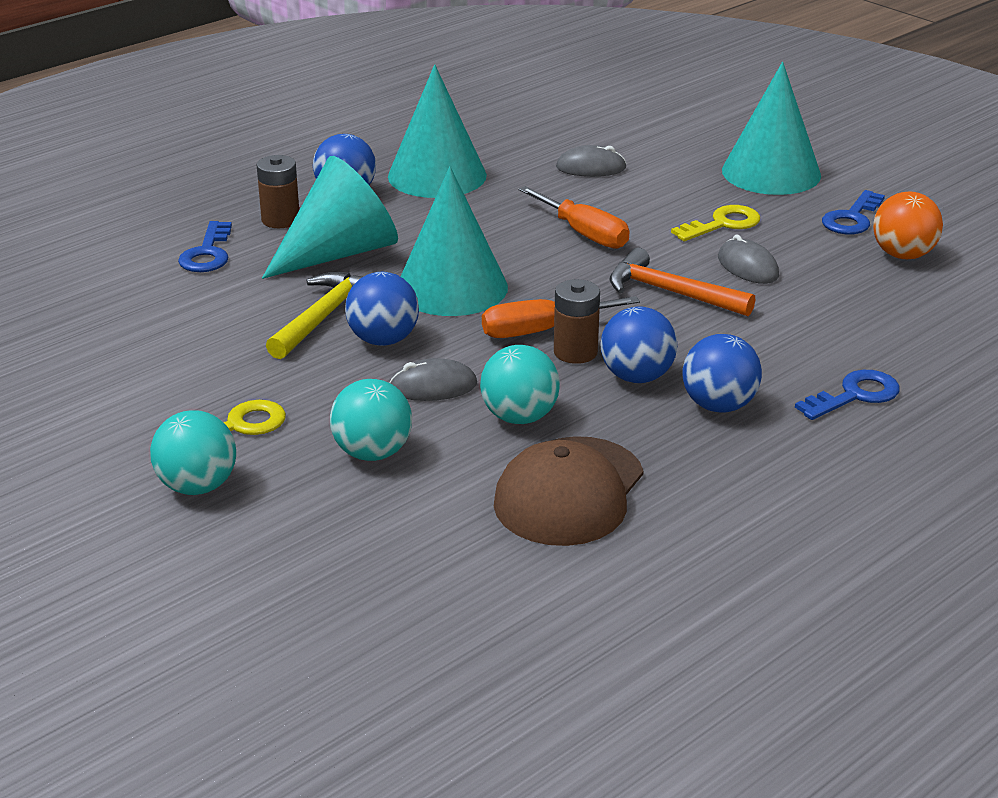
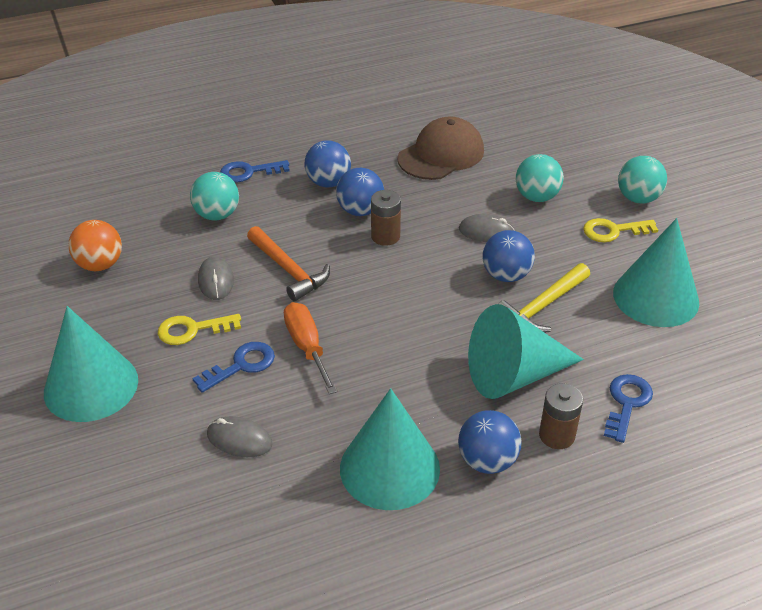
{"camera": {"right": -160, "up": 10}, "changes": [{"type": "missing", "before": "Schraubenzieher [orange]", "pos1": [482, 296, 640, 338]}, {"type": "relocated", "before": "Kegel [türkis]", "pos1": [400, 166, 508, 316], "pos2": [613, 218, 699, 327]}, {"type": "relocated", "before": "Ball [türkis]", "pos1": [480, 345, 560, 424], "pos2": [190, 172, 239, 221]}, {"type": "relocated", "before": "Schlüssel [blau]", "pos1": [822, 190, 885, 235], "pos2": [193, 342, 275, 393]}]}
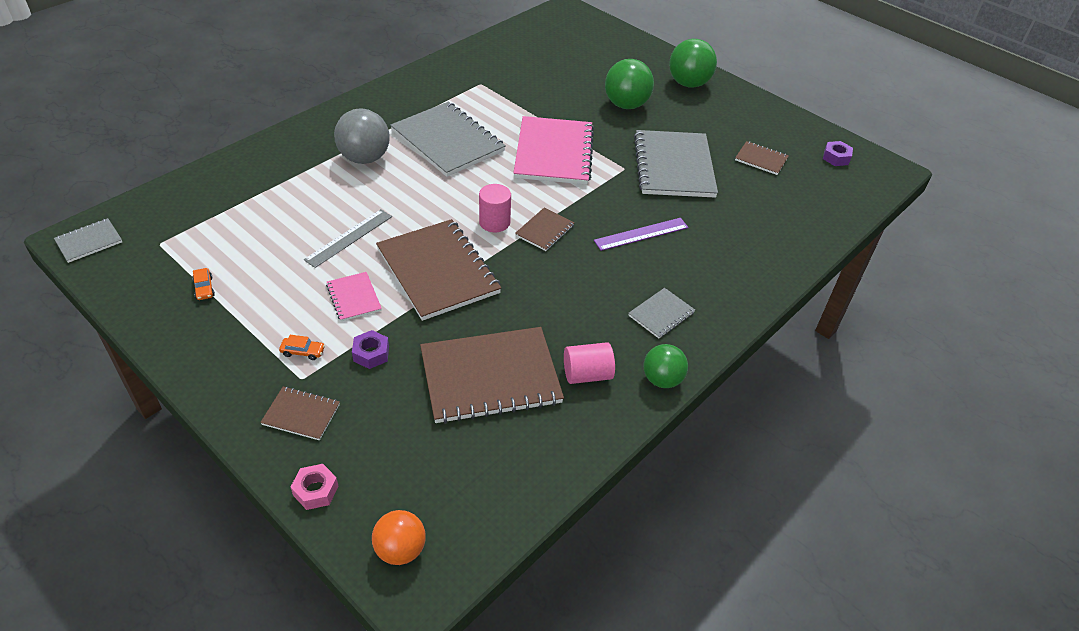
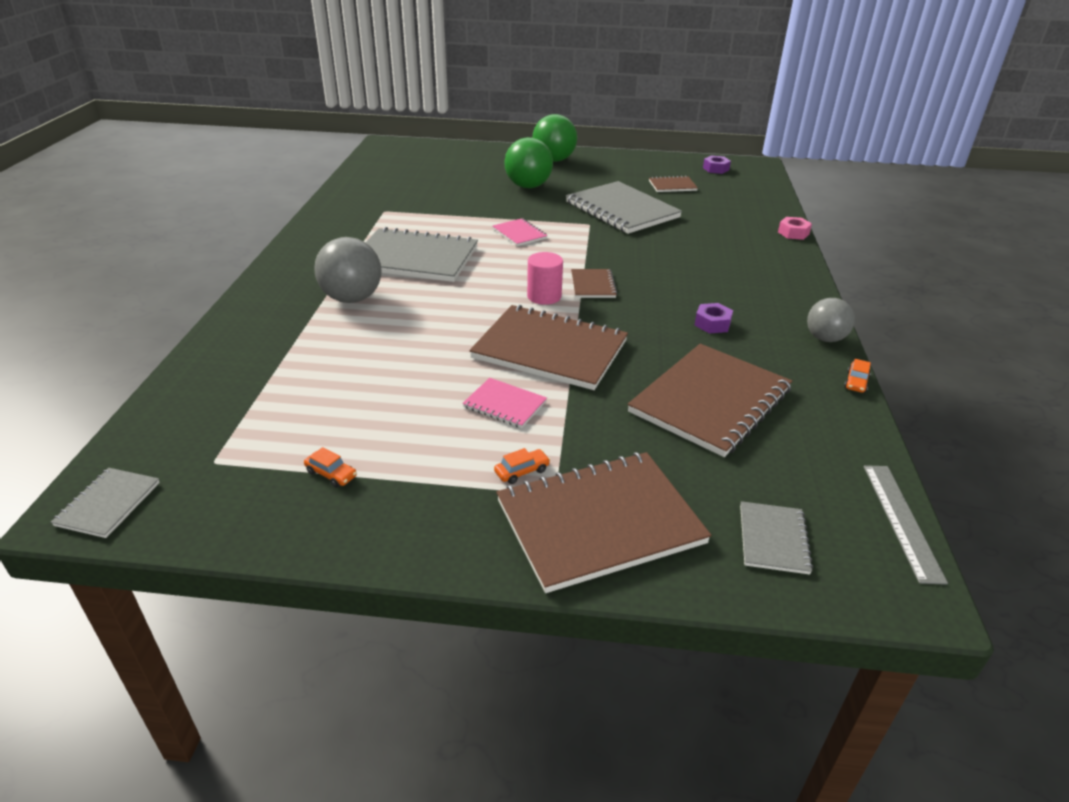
{"camera": {"right": -35, "up": -10}, "changes": [{"type": "missing", "before": "Ball [orange]", "pos1": [372, 510, 426, 565]}, {"type": "missing", "before": "Vollzylinder [rosa]", "pos1": [564, 342, 615, 384]}, {"type": "missing", "before": "Lineal [lila]", "pos1": [594, 218, 688, 251]}, {"type": "appeared", "after": "Auto [orange]", "pos2": [844, 359, 871, 393]}, {"type": "relocated", "before": "Sechskantmutter [rosa]", "pos1": [291, 464, 338, 510], "pos2": [778, 217, 812, 240]}, {"type": "relocated", "before": "Lineal [grau]", "pos1": [304, 209, 392, 268], "pos2": [864, 465, 948, 585]}, {"type": "relocated", "before": "Sechskantmutter [lila]", "pos1": [352, 330, 389, 369], "pos2": [694, 303, 733, 334]}, {"type": "relocated", "before": "Notizbuch [grau]", "pos1": [628, 288, 695, 338], "pos2": [740, 501, 813, 575]}, {"type": "colour", "before": "Ball [grün]", "after": "Ball [grau]", "pos1": [644, 344, 688, 388], "pos2": [807, 298, 855, 342]}, {"type": "size", "before": "Notizbuch [braun]", "pos1": [260, 386, 340, 440], "pos2": [497, 452, 712, 593], "scale": 2.12}, {"type": "size", "before": "Notizbuch [rosa]", "pos1": [513, 116, 594, 185], "pos2": [493, 218, 548, 246], "scale": 0.47}]}
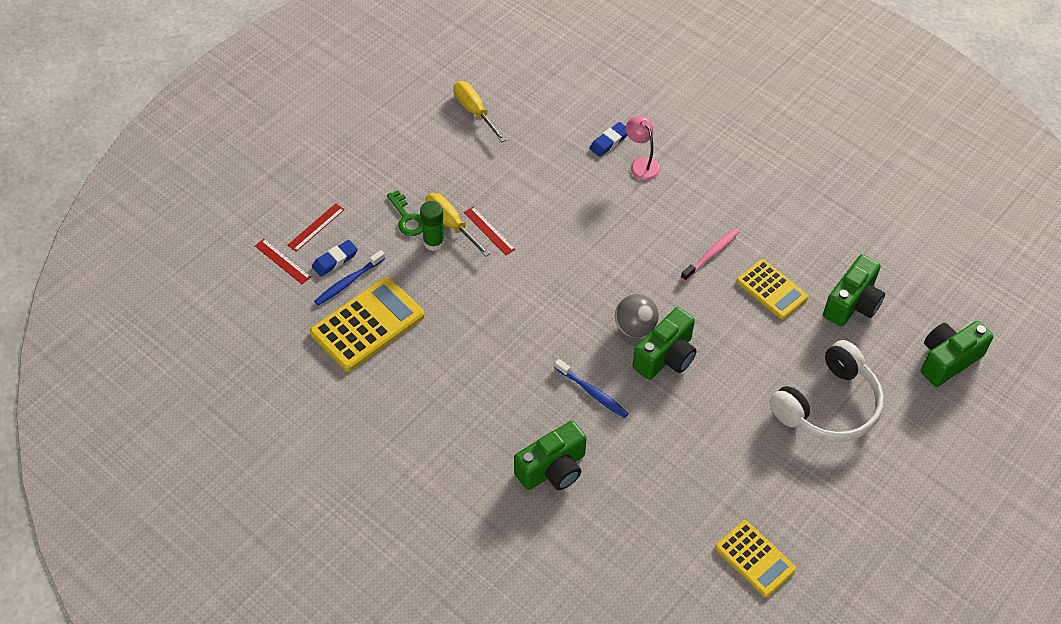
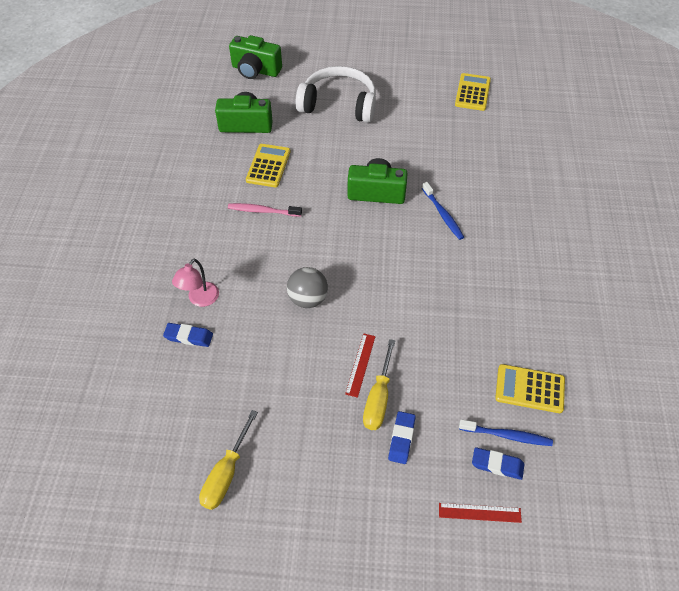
{"camera": {"right": -125, "up": 0}, "changes": [{"type": "missing", "before": "Lineal [rot]", "pos1": [255, 239, 311, 284]}, {"type": "missing", "before": "Klebestift [grün]", "pos1": [420, 201, 445, 251]}, {"type": "missing", "before": "Kamera [grün]", "pos1": [514, 421, 587, 490]}, {"type": "relocated", "before": "Ball [grau]", "pos1": [615, 294, 659, 338], "pos2": [287, 267, 328, 308]}, {"type": "exchanged", "before": "Schlüssel [grün]", "after": "Radiergummi [blau]", "pos1": [387, 190, 423, 236], "pos2": [388, 411, 416, 464]}, {"type": "spun", "before": "Zahnbürste [blau]", "pos1": [554, 359, 629, 418], "pos2": [422, 182, 464, 240], "turn": 150}, {"type": "size", "before": "Taschenrechner [gelb]", "pos1": [310, 277, 425, 372], "pos2": [495, 364, 565, 413], "scale": 0.65}]}
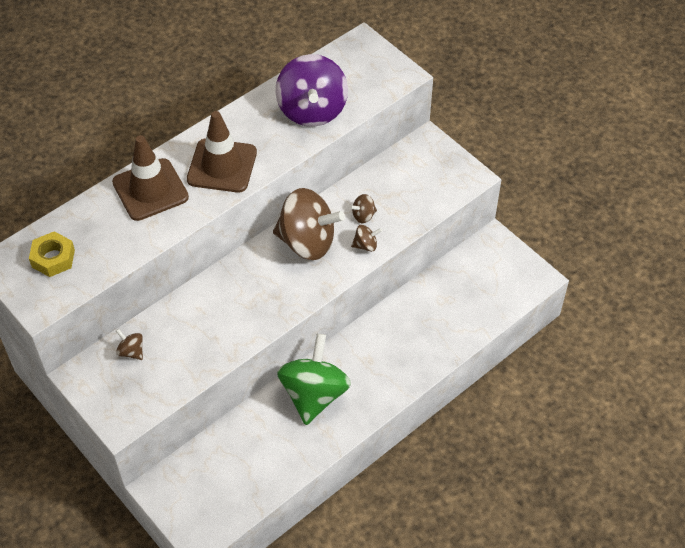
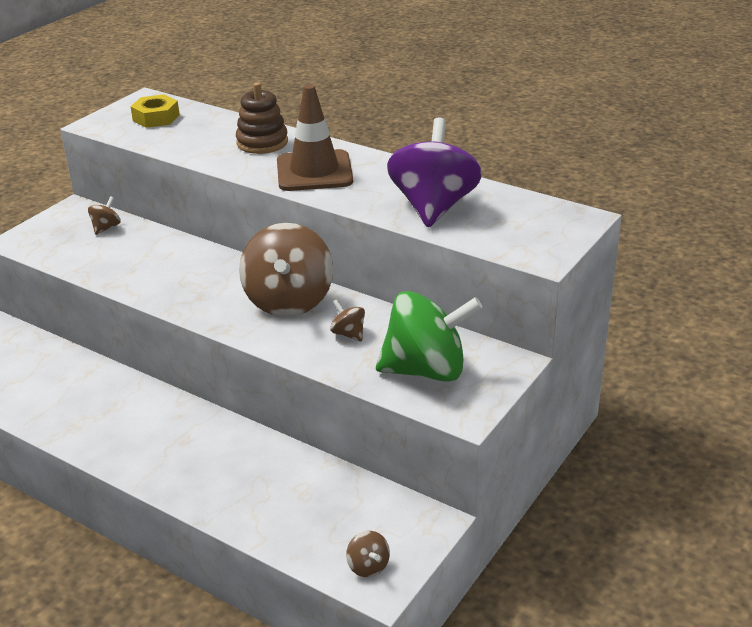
{"camera": {"right": 75, "up": -20}, "changes": [{"type": "relocated", "before": "Kreisel [grün]", "pos1": [277, 333, 351, 425], "pos2": [376, 291, 483, 382]}, {"type": "relocated", "before": "Kreisel [braun]", "pos1": [351, 225, 382, 252], "pos2": [346, 531, 390, 577]}, {"type": "exchanged", "before": "Leitkegel [braun]", "after": "Stapelspielzeug [braun]", "pos1": [112, 135, 189, 221], "pos2": [236, 82, 288, 154]}, {"type": "spun", "before": "Kreisel [lila]", "pos1": [276, 54, 348, 127], "pos2": [387, 117, 482, 227], "turn": 120}]}
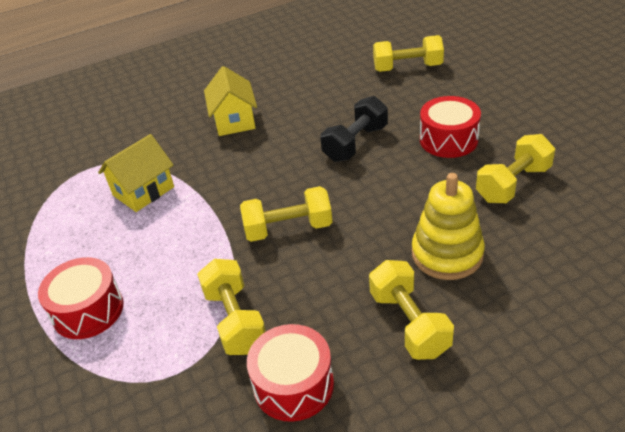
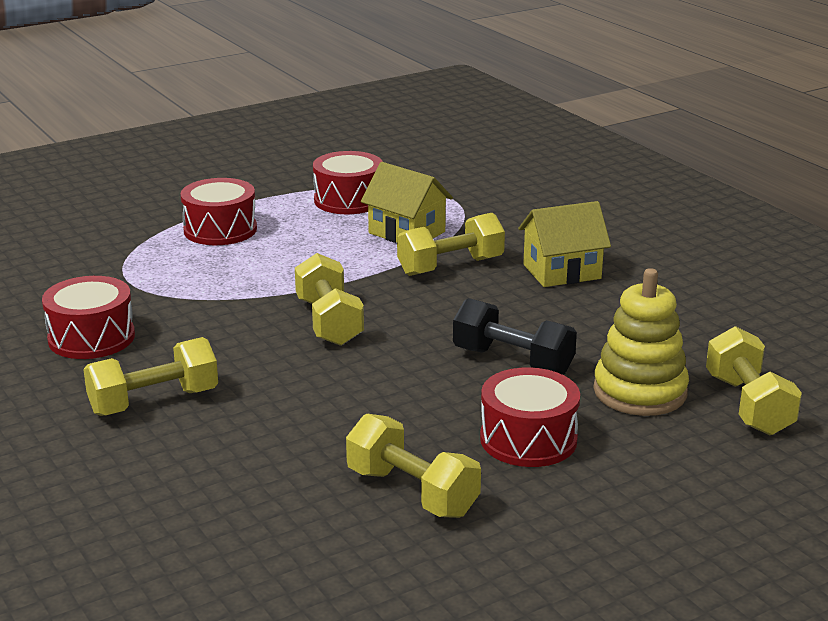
{"camera": {"right": 80, "up": -15}, "changes": [{"type": "appeared", "after": "Trommel [rot]", "pos2": [313, 151, 383, 214]}, {"type": "relocated", "before": "Hantel [gelb]", "pos1": [197, 259, 266, 355], "pos2": [397, 213, 505, 276]}, {"type": "relocated", "before": "Stapelspielzeug [gelb]", "pos1": [412, 173, 485, 280], "pos2": [593, 268, 689, 416]}]}
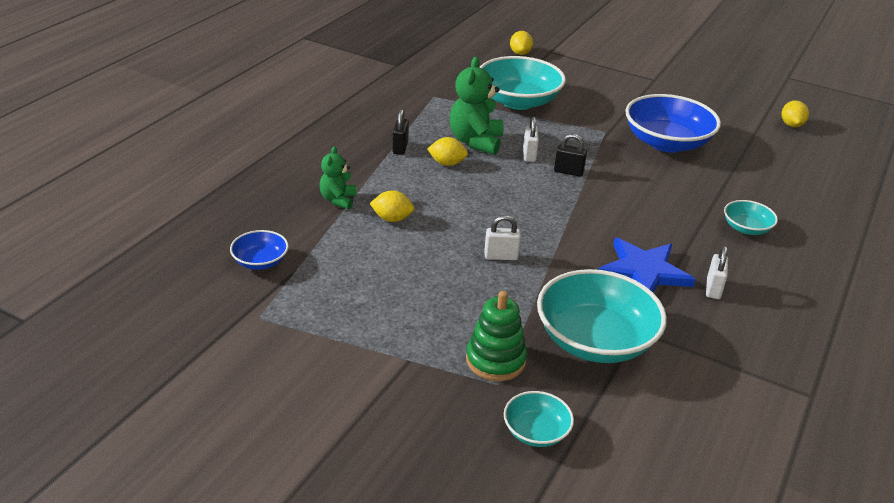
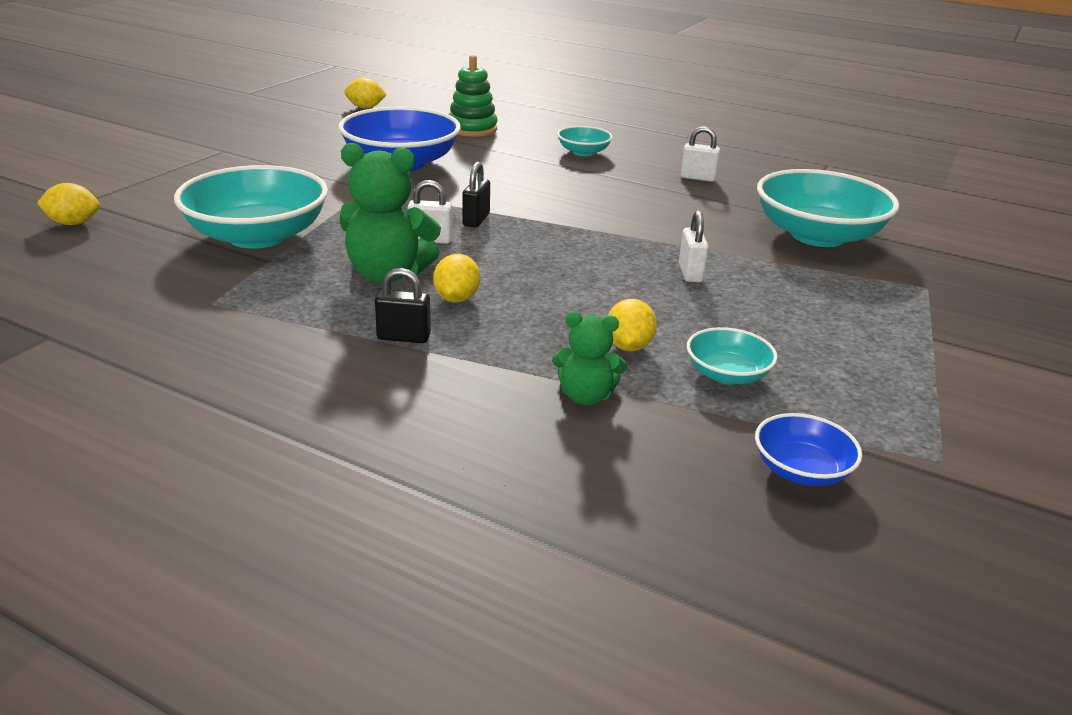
{"camera": {"right": -90, "up": -5}, "changes": [{"type": "missing", "before": "Stern [blau]", "pos1": [598, 238, 696, 293]}, {"type": "relocated", "before": "Stapelspielzeug [grün]", "pos1": [466, 291, 527, 381], "pos2": [449, 55, 497, 137]}, {"type": "relocated", "before": "Schüssel [türkis]", "pos1": [504, 391, 574, 447], "pos2": [687, 327, 778, 385]}]}
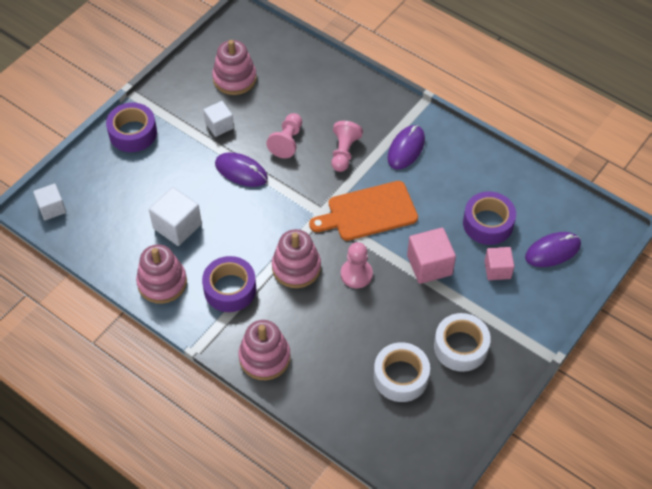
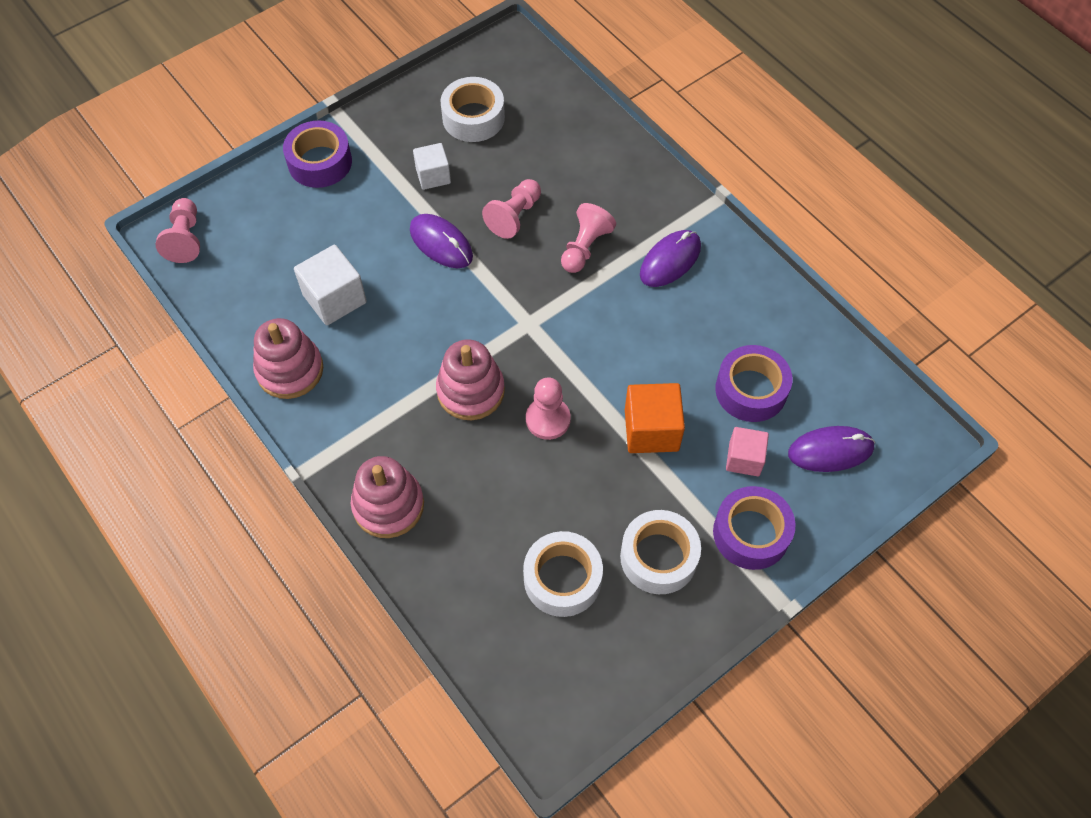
{"camera": {"right": 15, "up": 5}, "changes": [{"type": "missing", "before": "Schneidebrett [orange]", "pos1": [309, 181, 418, 241]}, {"type": "relocated", "before": "Klebeband [lila]", "pos1": [202, 256, 256, 312], "pos2": [713, 486, 796, 570]}, {"type": "exchanged", "before": "Kubus [weiß]", "after": "Bauer [rosa]", "pos1": [33, 183, 66, 220], "pos2": [156, 198, 200, 263]}, {"type": "exchanged", "before": "Stapelspielzeug [rosa]", "after": "Klebeband [weiß]", "pos1": [212, 40, 257, 95], "pos2": [440, 77, 505, 142]}, {"type": "colour", "before": "Kubus [rosa]", "after": "Kubus [orange]", "pos1": [407, 228, 456, 284], "pos2": [625, 383, 685, 453]}]}
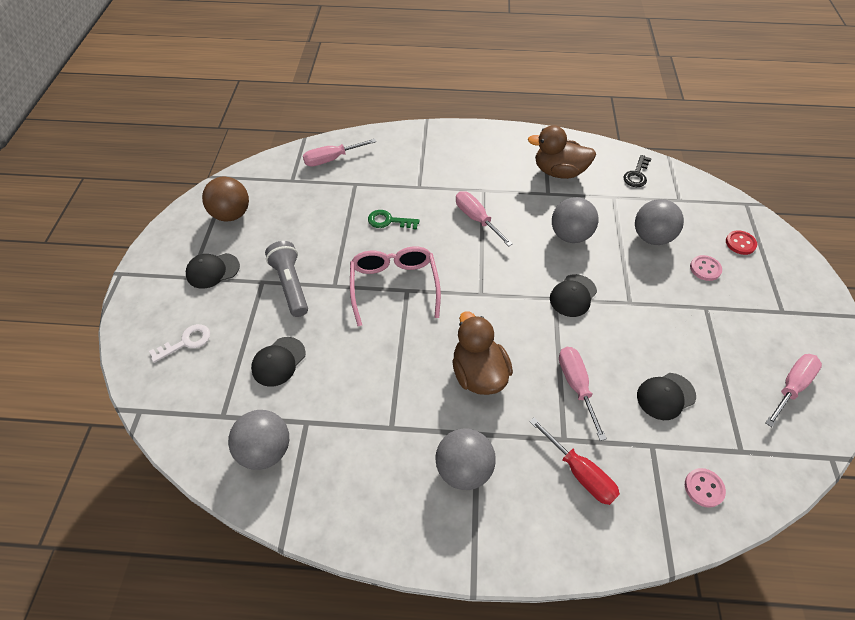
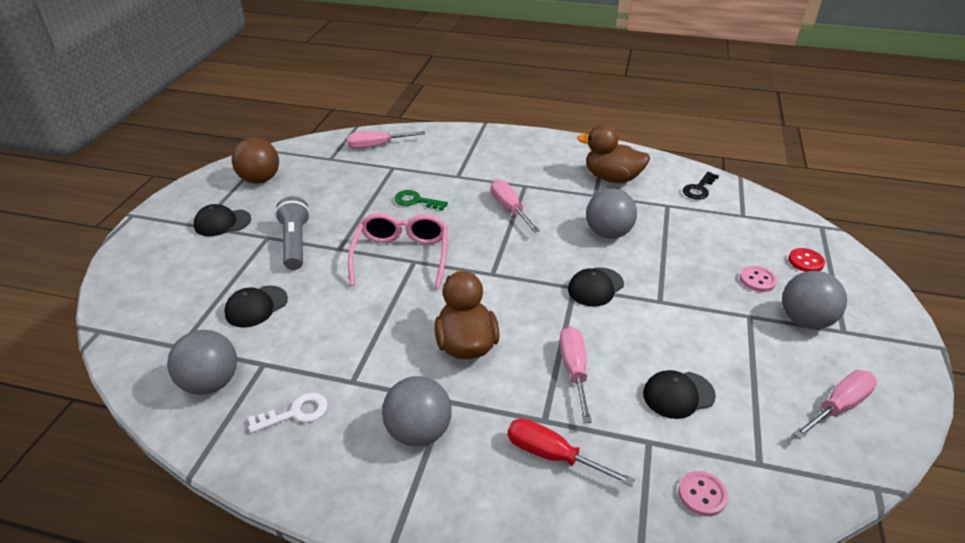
{"camera": {"right": 10, "up": -15}, "changes": [{"type": "relocated", "before": "Schlüssel [weiß]", "pos1": [149, 324, 210, 363], "pos2": [248, 392, 328, 433]}, {"type": "relocated", "before": "Ball [grau]", "pos1": [635, 199, 684, 245], "pos2": [782, 271, 847, 329]}, {"type": "spun", "before": "Schraubenzieher [rot]", "pos1": [529, 418, 620, 505], "pos2": [508, 418, 635, 487], "turn": 150}]}
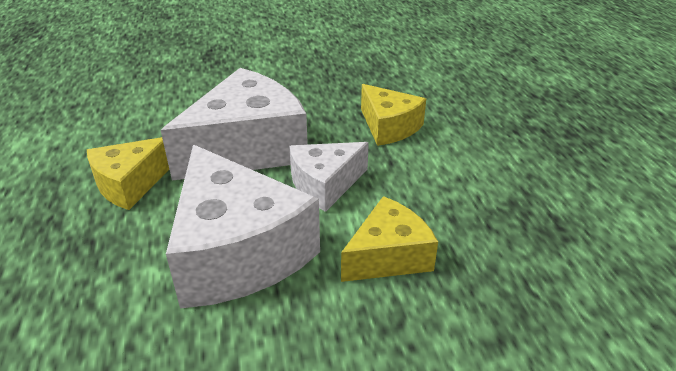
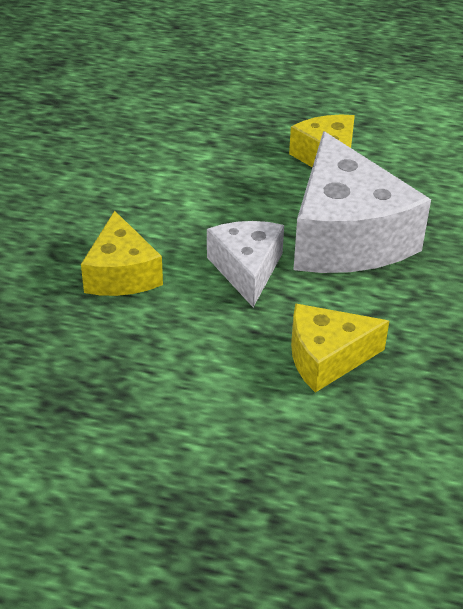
{"camera": {"right": 115, "up": 5}, "changes": [{"type": "missing", "before": "Käse [weiß]", "pos1": [166, 145, 320, 309]}]}
